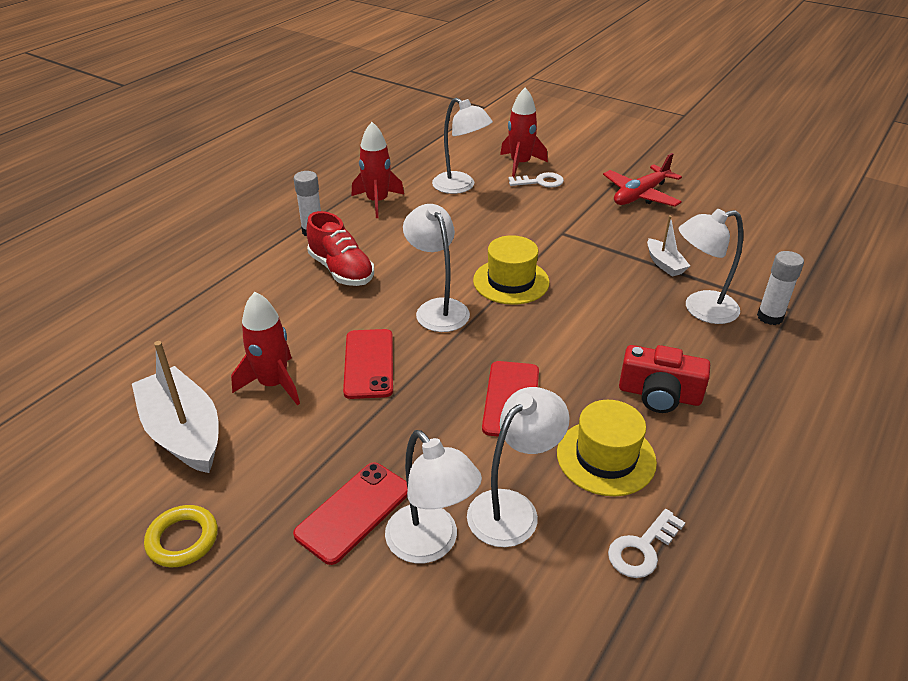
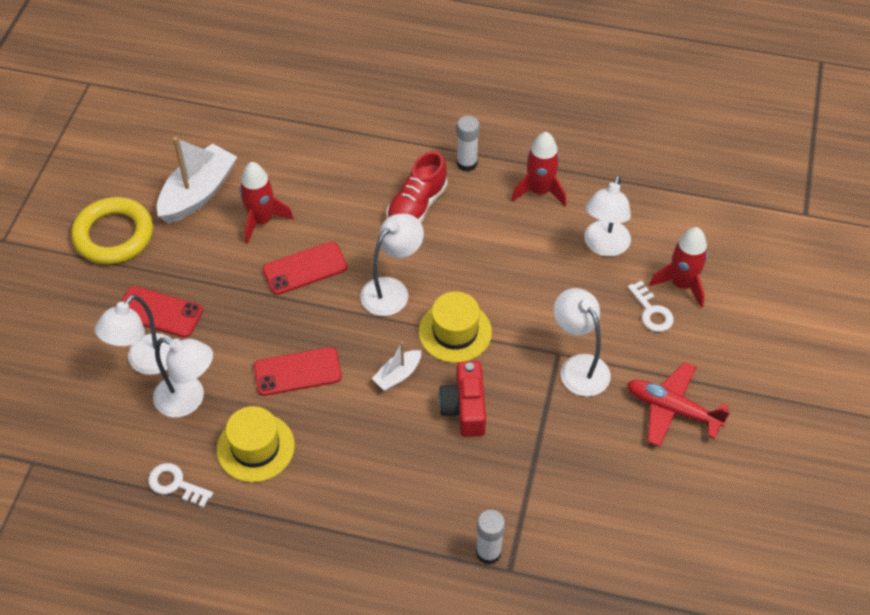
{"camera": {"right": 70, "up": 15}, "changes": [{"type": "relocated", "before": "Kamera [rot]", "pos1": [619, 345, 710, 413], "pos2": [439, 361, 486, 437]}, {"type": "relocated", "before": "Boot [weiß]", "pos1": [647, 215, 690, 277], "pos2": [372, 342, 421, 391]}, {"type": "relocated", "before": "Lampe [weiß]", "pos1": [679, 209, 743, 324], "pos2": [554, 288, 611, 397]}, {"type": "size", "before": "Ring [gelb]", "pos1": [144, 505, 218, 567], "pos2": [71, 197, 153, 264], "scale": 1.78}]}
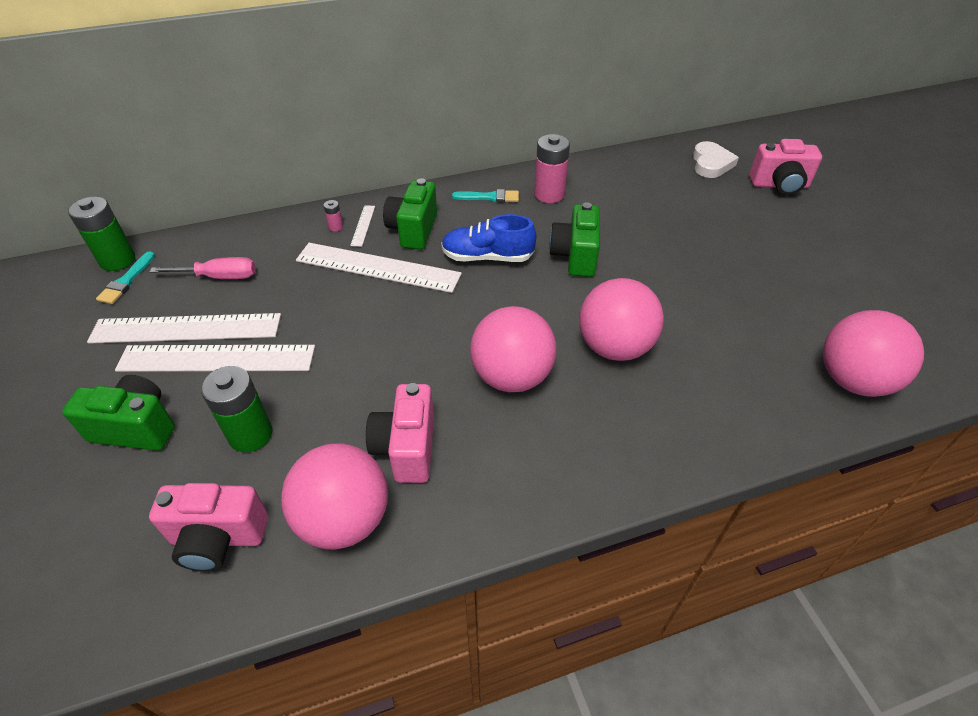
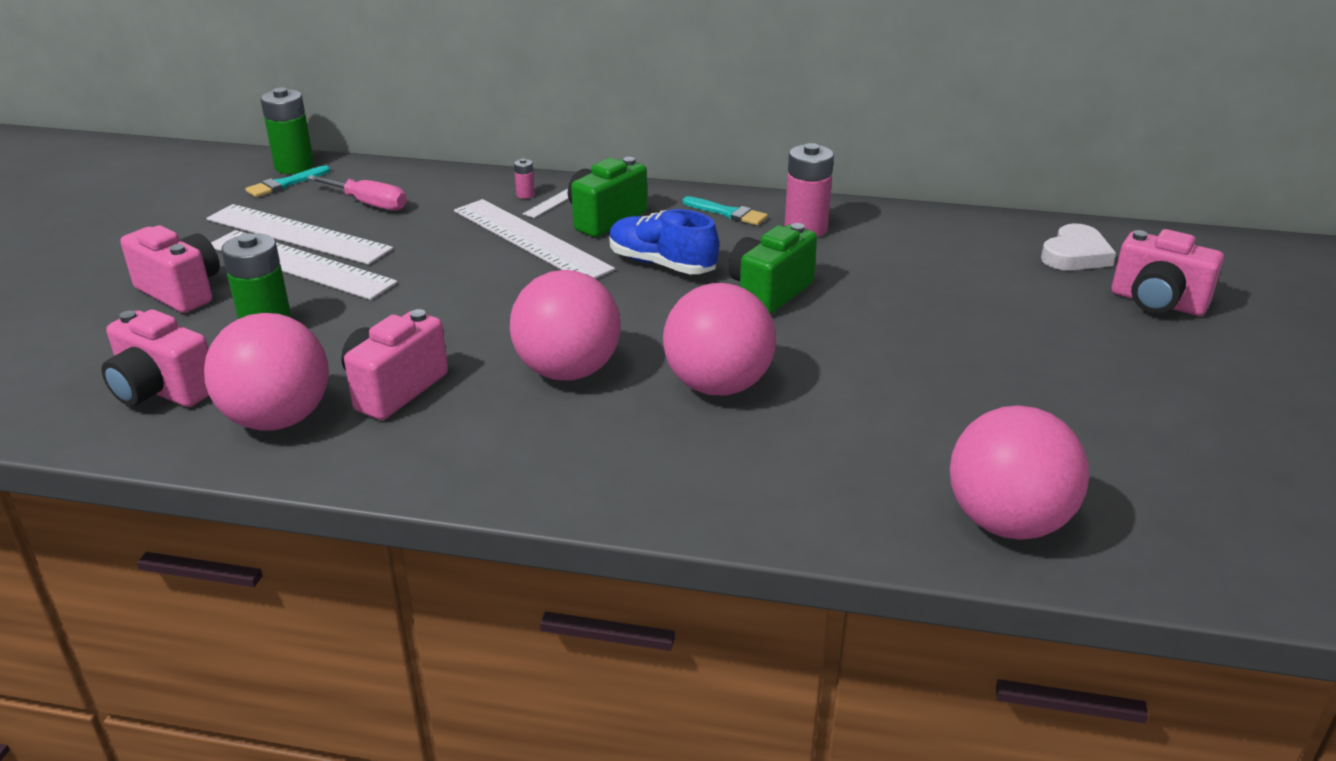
{"camera": {"right": 30, "up": -15}, "changes": [{"type": "colour", "before": "Kamera [grün]", "after": "Kamera [rosa]", "pos1": [62, 375, 175, 451], "pos2": [120, 225, 220, 313]}]}
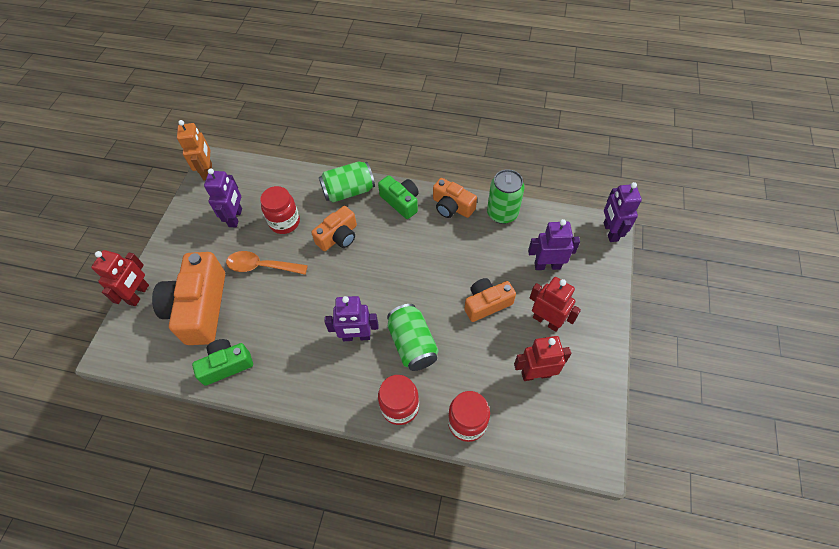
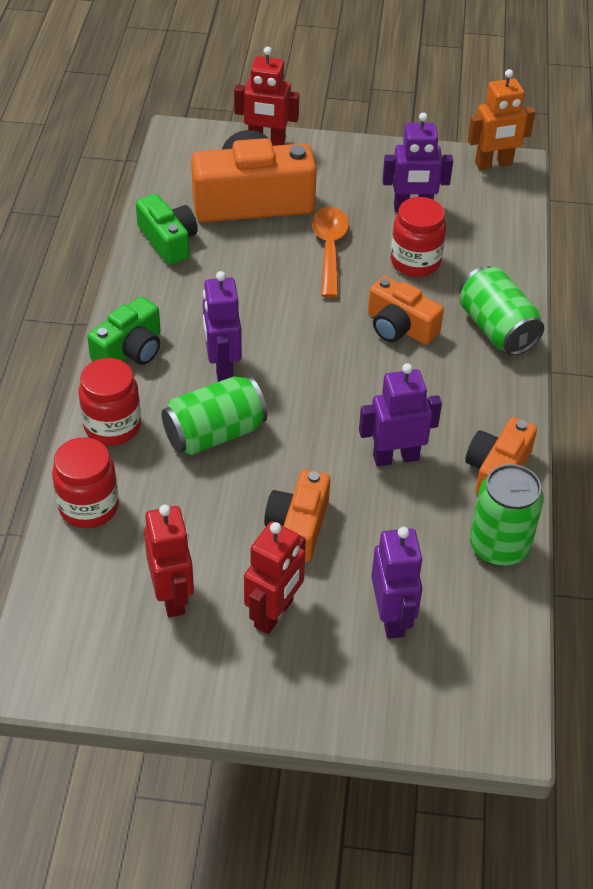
{"camera": {"right": 80, "up": -10}, "changes": [{"type": "relocated", "before": "Kamera [grün]", "pos1": [378, 175, 419, 219], "pos2": [87, 297, 161, 365]}, {"type": "relocated", "before": "Roboter [lila]", "pos1": [604, 182, 642, 242], "pos2": [359, 363, 442, 467]}, {"type": "spun", "before": "Kamera [orange]", "pos1": [464, 278, 516, 322], "pos2": [264, 470, 330, 562], "turn": -135}]}
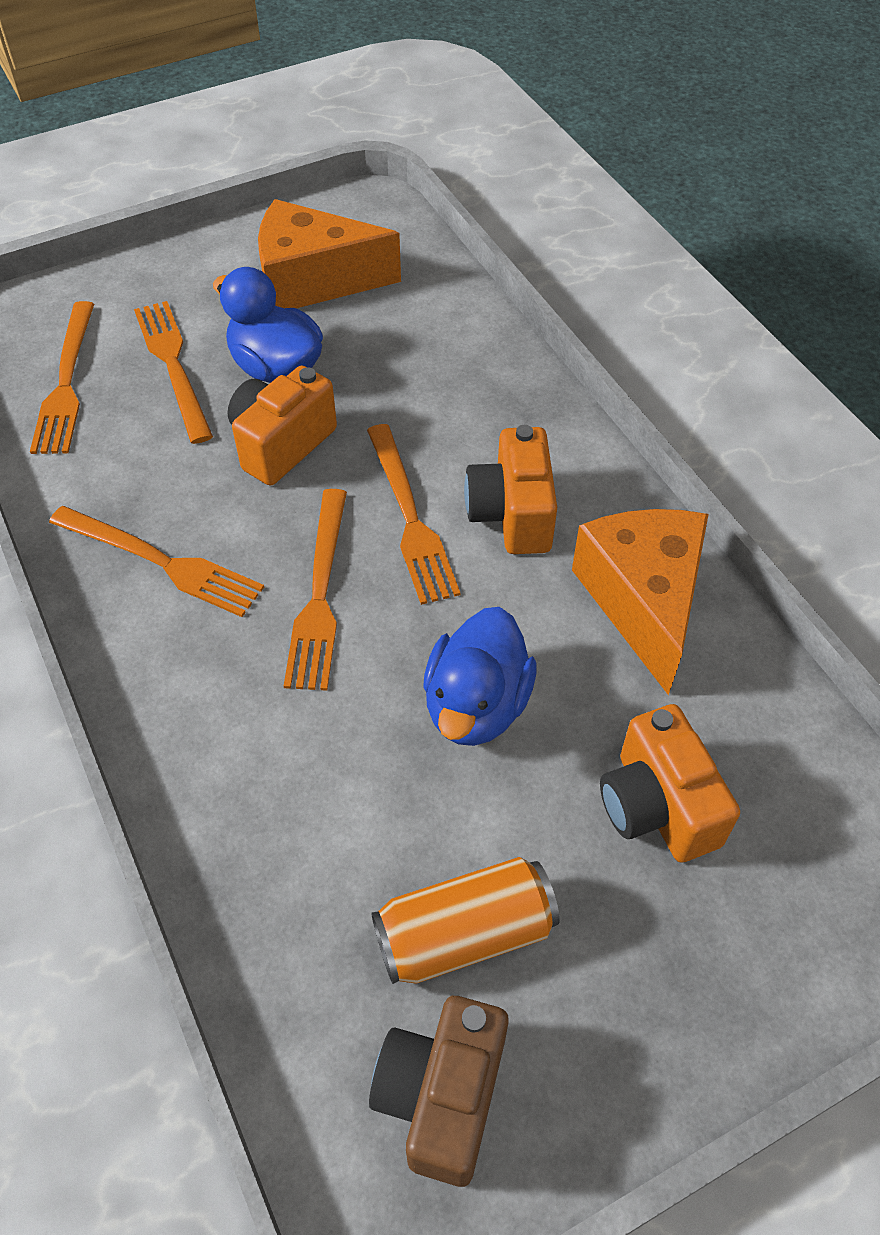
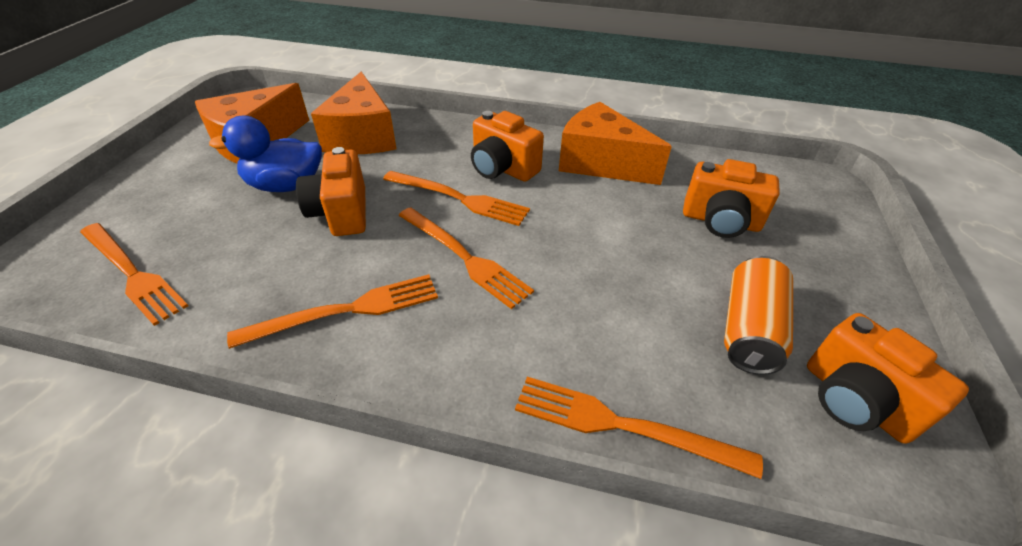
{"camera": {"right": -50, "up": -10}, "changes": [{"type": "missing", "before": "Ente [blau]", "pos1": [423, 607, 536, 746]}, {"type": "appeared", "after": "Käse [orange]", "pos2": [311, 72, 396, 154]}, {"type": "relocated", "before": "Gabel [orange]", "pos1": [134, 301, 213, 444], "pos2": [515, 377, 763, 479]}, {"type": "colour", "before": "Kamera [braun]", "after": "Kamera [orange]", "pos1": [369, 996, 509, 1187], "pos2": [807, 313, 969, 444]}]}
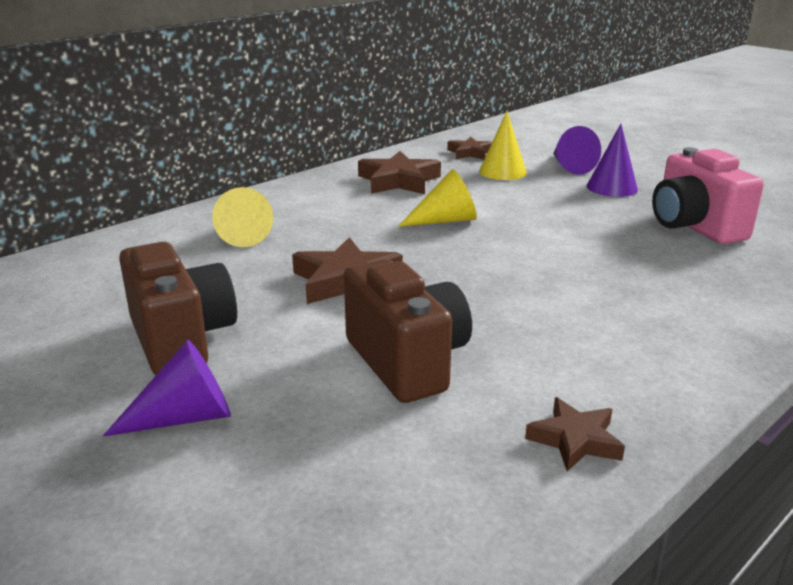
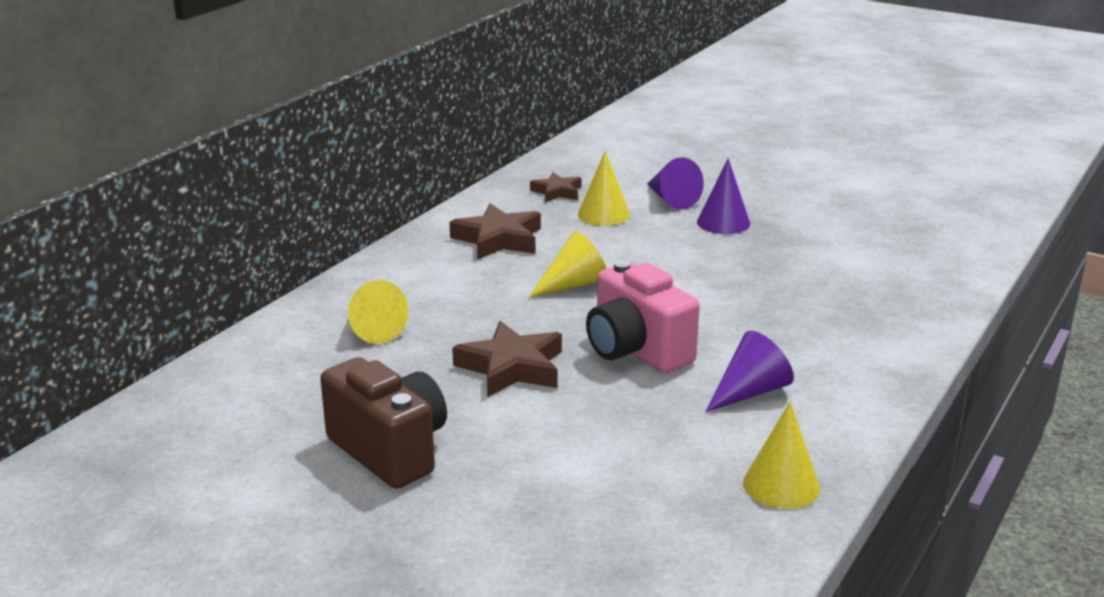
{"camera": {"right": -15, "up": 0}, "changes": [{"type": "missing", "before": "Kamera [braun]", "pos1": [344, 259, 472, 403]}, {"type": "relocated", "before": "Kegel [lila]", "pos1": [103, 339, 231, 436], "pos2": [705, 331, 794, 412]}, {"type": "relocated", "before": "Kamera [rosa]", "pos1": [652, 147, 764, 244], "pos2": [586, 260, 700, 373]}, {"type": "exchanged", "before": "Stern [braun]", "after": "Kegel [gelb]", "pos1": [525, 397, 625, 471], "pos2": [743, 401, 820, 509]}]}
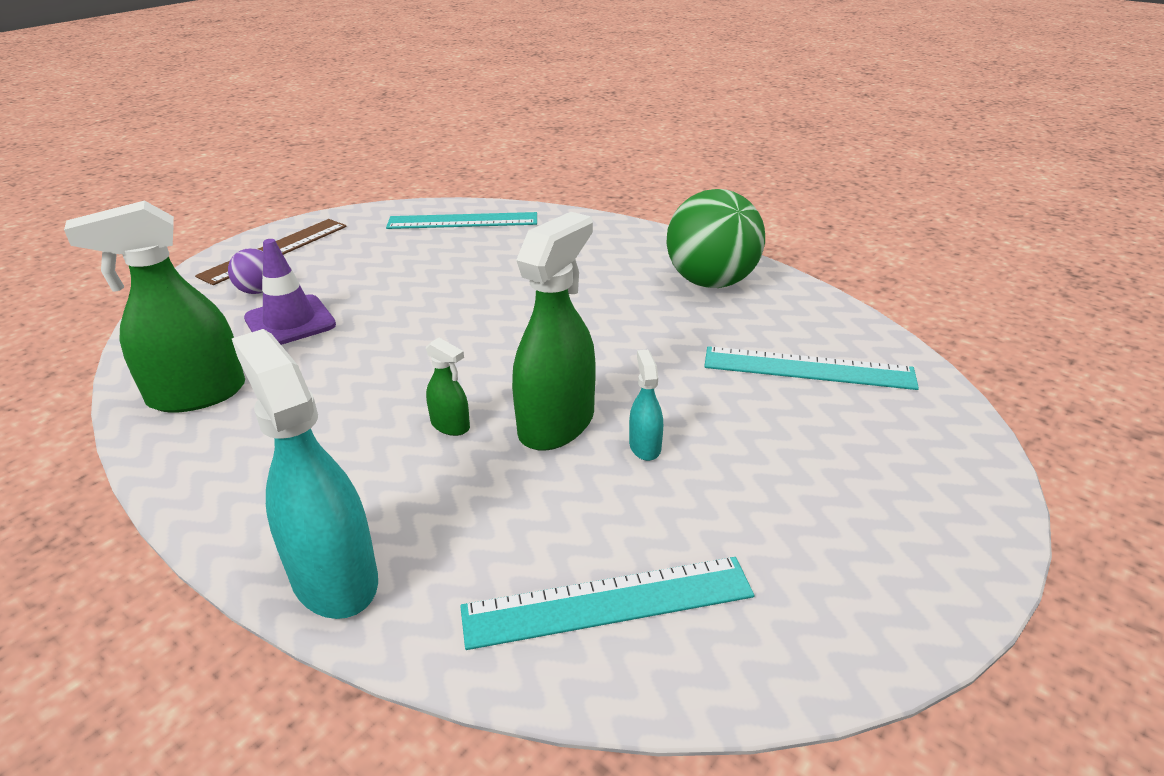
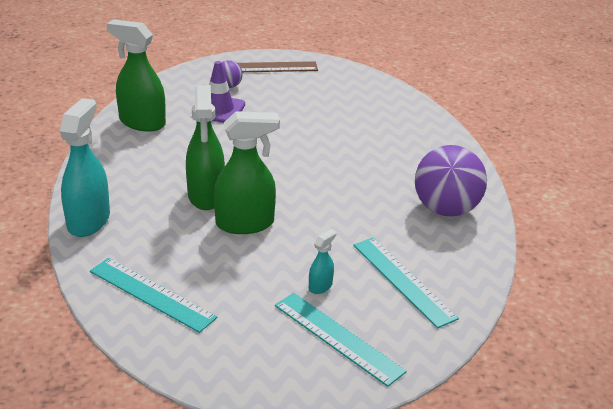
{"camera": {"right": 45, "up": 0}, "changes": [{"type": "relocated", "before": "Lineal [türkis]", "pos1": [386, 212, 537, 229], "pos2": [275, 293, 407, 387]}, {"type": "relocated", "before": "Sprühflasche [türkis]", "pos1": [629, 350, 663, 461], "pos2": [309, 229, 336, 294]}, {"type": "colour", "before": "Ball [grün]", "after": "Ball [lila]", "pos1": [666, 189, 765, 288], "pos2": [415, 145, 487, 217]}, {"type": "size", "before": "Sprühflasche [grün]", "pos1": [426, 338, 470, 436], "pos2": [186, 85, 225, 210], "scale": 2.14}]}
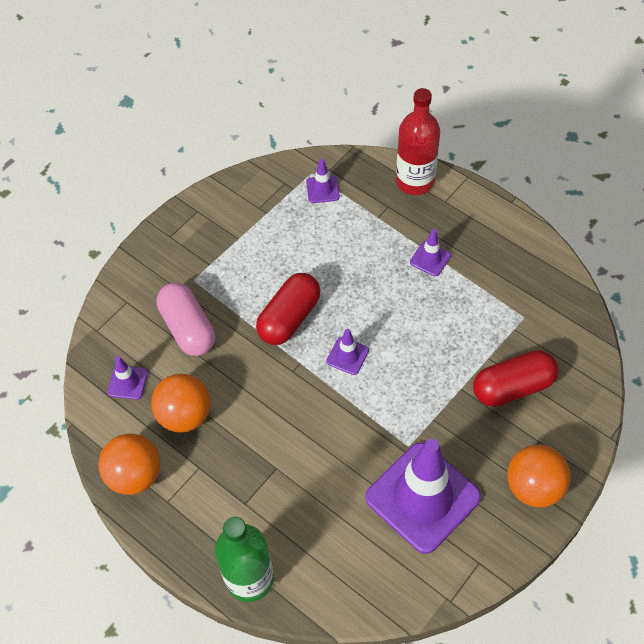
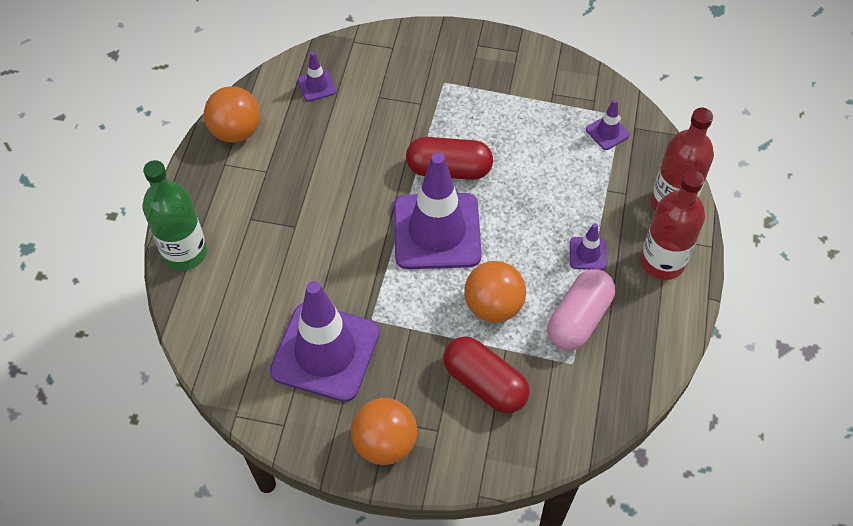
{"camera": {"right": 60, "up": 0}, "changes": [{"type": "appeared", "after": "Flasche [rot]", "pos2": [641, 170, 705, 280]}, {"type": "relocated", "before": "Ball [orange]", "pos1": [151, 374, 211, 433], "pos2": [464, 261, 526, 323]}, {"type": "relocated", "before": "Kapsel [rosa]", "pos1": [157, 283, 215, 356], "pos2": [547, 269, 615, 351]}, {"type": "size", "before": "Leitkegel [lila]", "pos1": [326, 329, 369, 375], "pos2": [394, 152, 482, 269], "scale": 2.37}]}
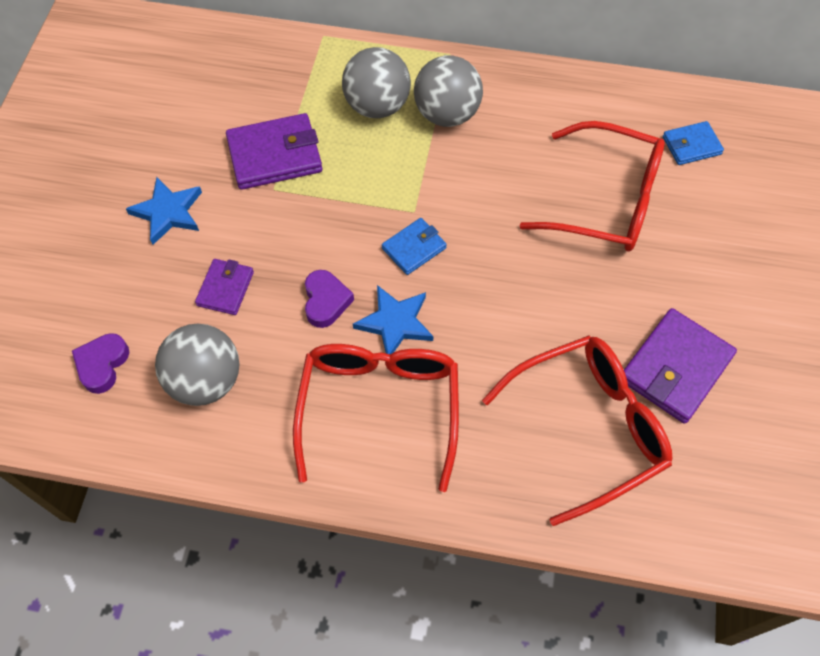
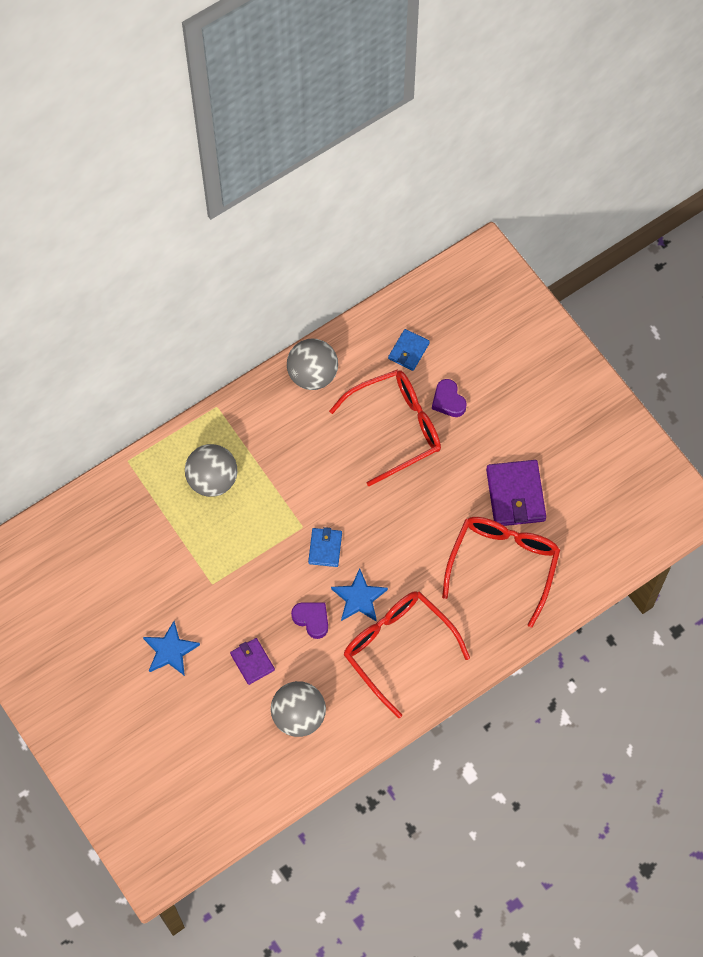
{"camera": {"right": -45, "up": 5}, "changes": [{"type": "missing", "before": "Geldbörse [lila]", "pos1": [226, 113, 322, 190]}, {"type": "relocated", "before": "Herz [lila]", "pos1": [72, 333, 129, 394], "pos2": [432, 379, 467, 417]}, {"type": "relocated", "before": "Ball [grau]", "pos1": [414, 55, 483, 127], "pos2": [287, 339, 338, 390]}]}
